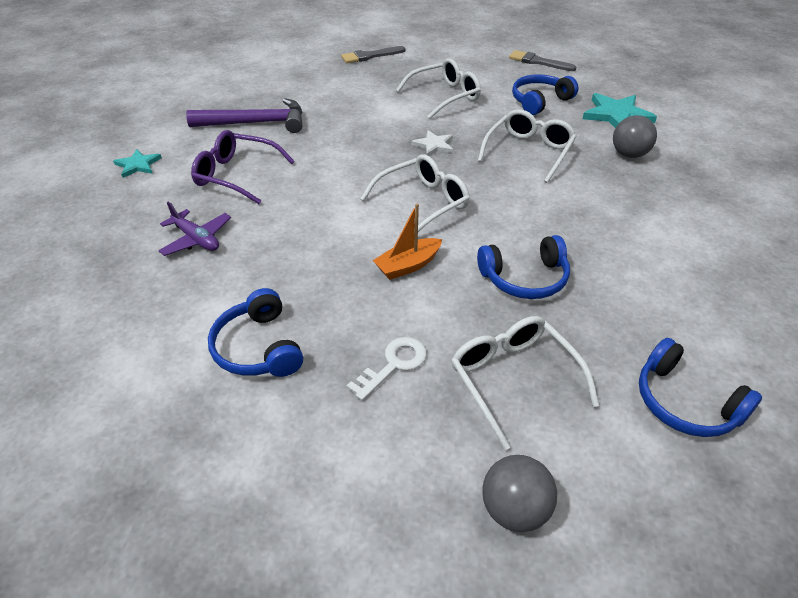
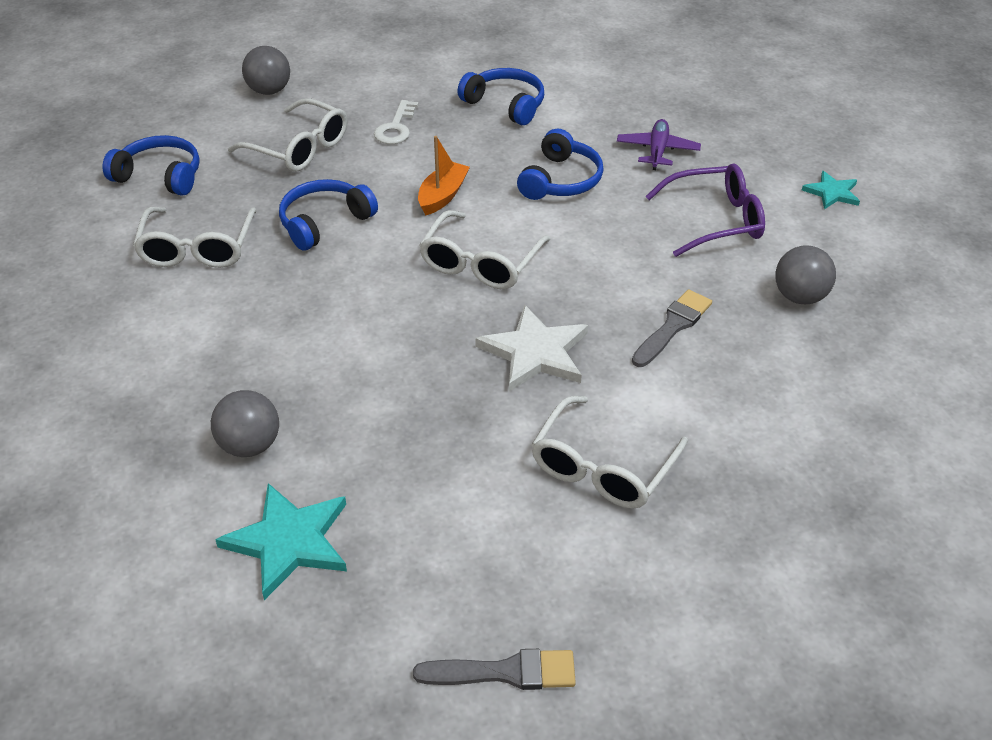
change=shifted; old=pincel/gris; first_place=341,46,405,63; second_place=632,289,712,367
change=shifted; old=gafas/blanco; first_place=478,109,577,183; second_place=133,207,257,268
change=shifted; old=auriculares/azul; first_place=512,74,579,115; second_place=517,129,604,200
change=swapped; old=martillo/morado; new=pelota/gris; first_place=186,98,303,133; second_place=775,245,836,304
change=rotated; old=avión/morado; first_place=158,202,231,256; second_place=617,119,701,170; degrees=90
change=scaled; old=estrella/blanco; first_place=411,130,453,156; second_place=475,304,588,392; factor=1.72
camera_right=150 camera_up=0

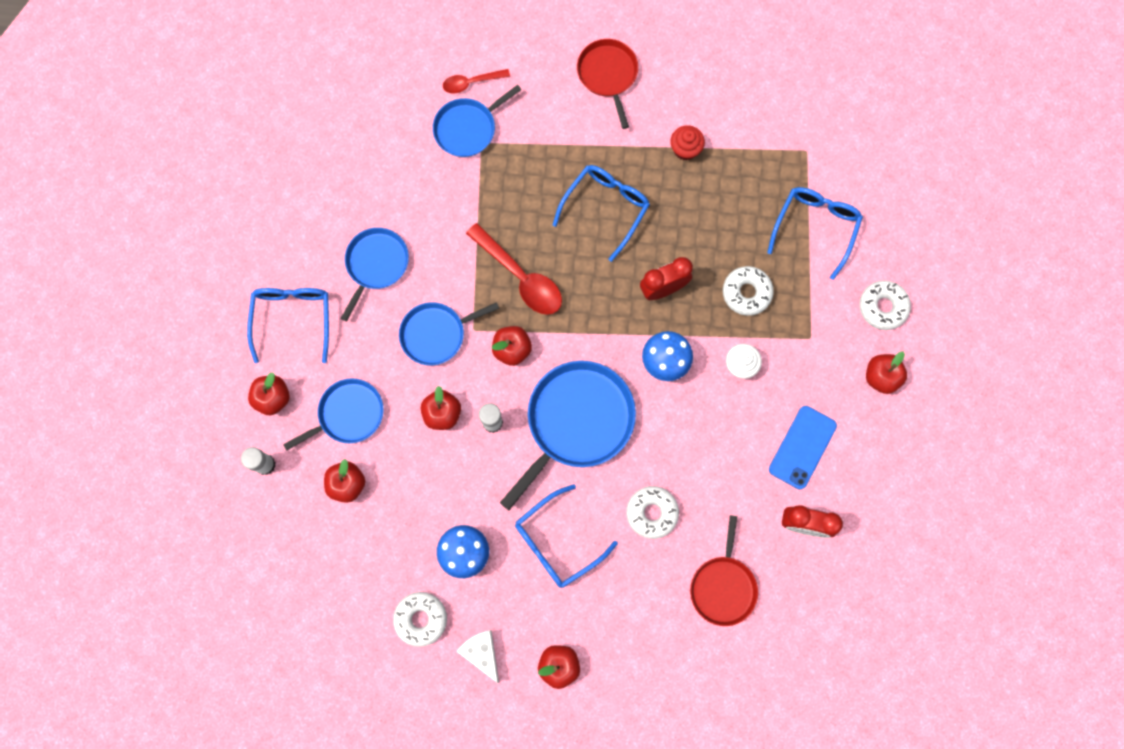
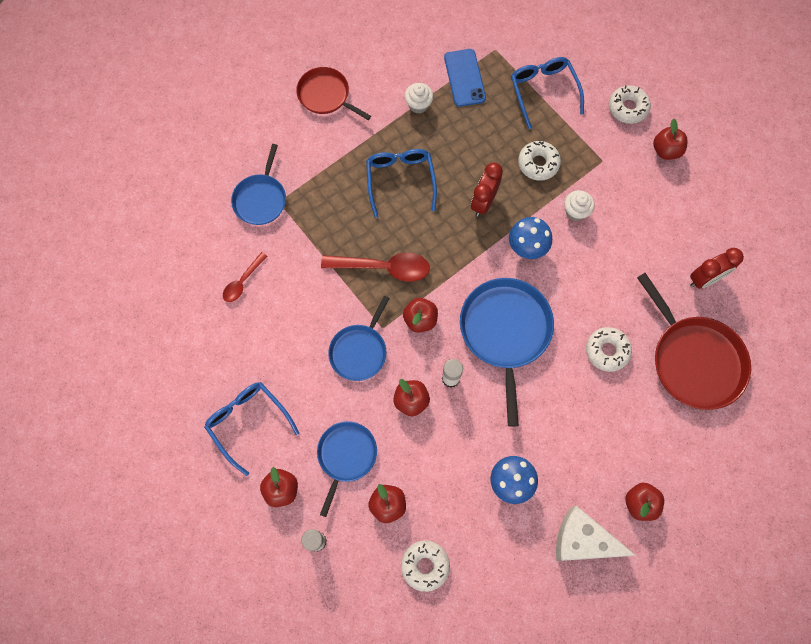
change=gone; old=sartén/azul; first_place=341,228,409,322
change=gone; old=gafas/azul; first_place=515,484,618,588
change=shifted; old=rosquilla/blanco; first_place=393,592,447,647; second_place=401,540,450,592
change=shifted; old=cuchara/rojo; first_place=443,69,510,94; second_place=223,252,267,302
change=shifted; old=móvil/azul; first_place=769,406,837,489; second_place=444,49,486,107
change=repainted; old=magdalena/rojo; new=magdalena/blanco; first_place=670,125,705,160; second_place=405,83,433,114
change=scaled; old=queso/blanco; first_place=456,630,499,683; second_place=556,506,636,561; factor=1.56
change=scaled; old=sartén/rojo; first_place=690,515,758,626; second_place=637,273,751,410; factor=1.63
camera_right=-40 camera_up=-5

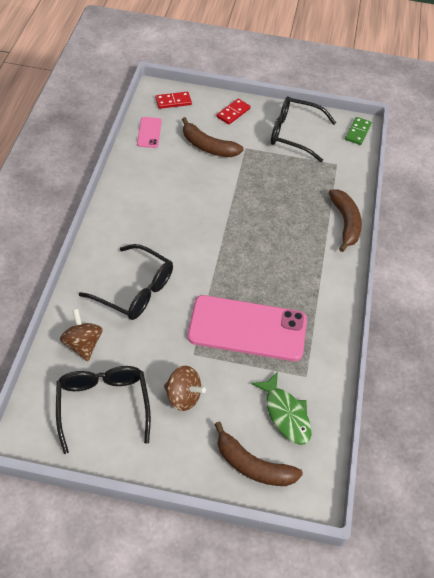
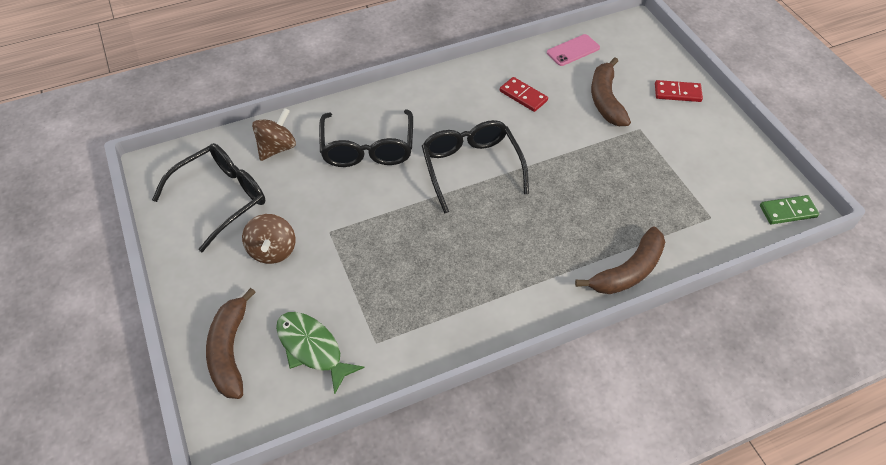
change=gone; old=móvil/rosa; first_place=188,295,307,361
change=shifted; old=ficha de dominó/rojo; first_place=155,92,192,109; second_place=500,77,548,112
change=shifted; old=gafas/negro; first_place=271,96,336,162; second_place=422,120,529,214
change=rotated; old=pez/verde; first_place=251,372,312,445; second_place=276,312,365,394; degrees=105
camera_right=60 camera_up=0

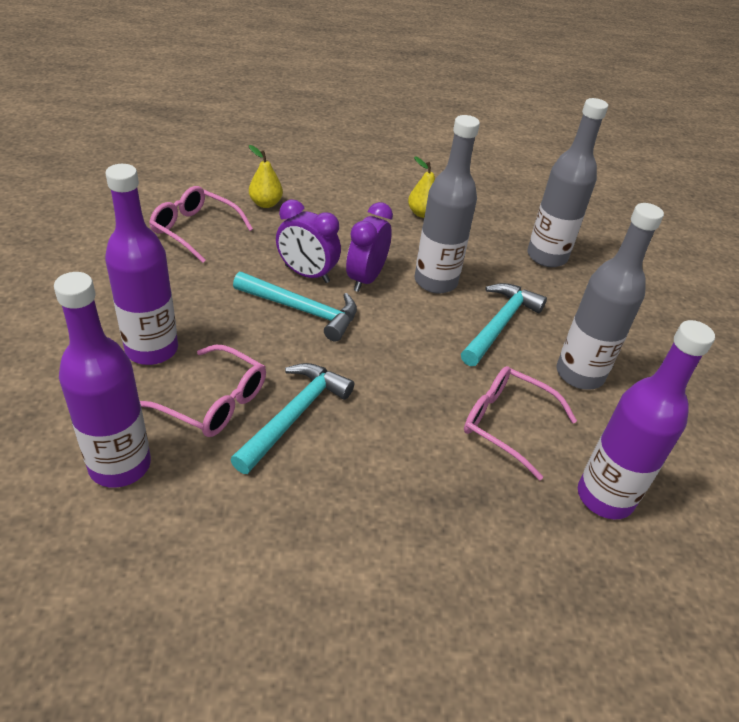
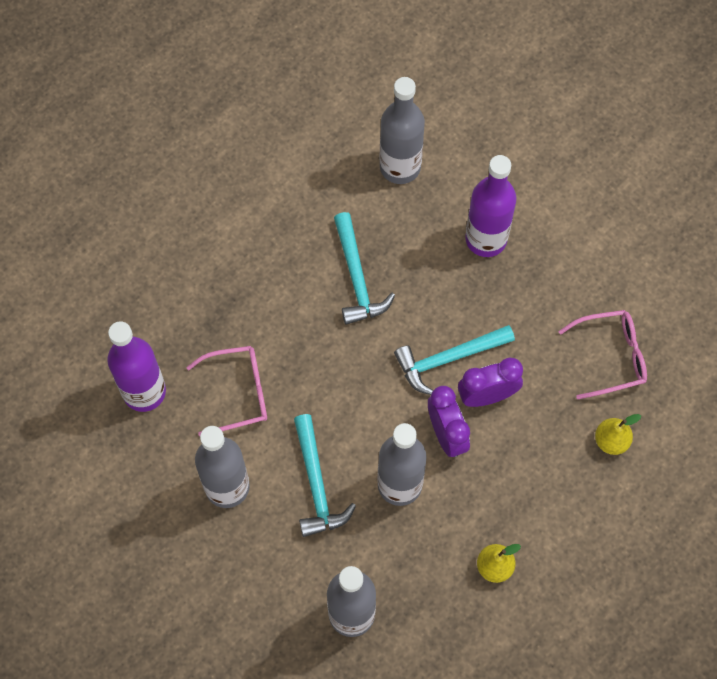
change=gone; old=gafas/rosa; first_place=140,345,266,437
change=repainted; old=botella/morado; new=botella/gris; first_place=54,272,151,488; second_place=379,77,425,184
camera_right=140 camera_up=25

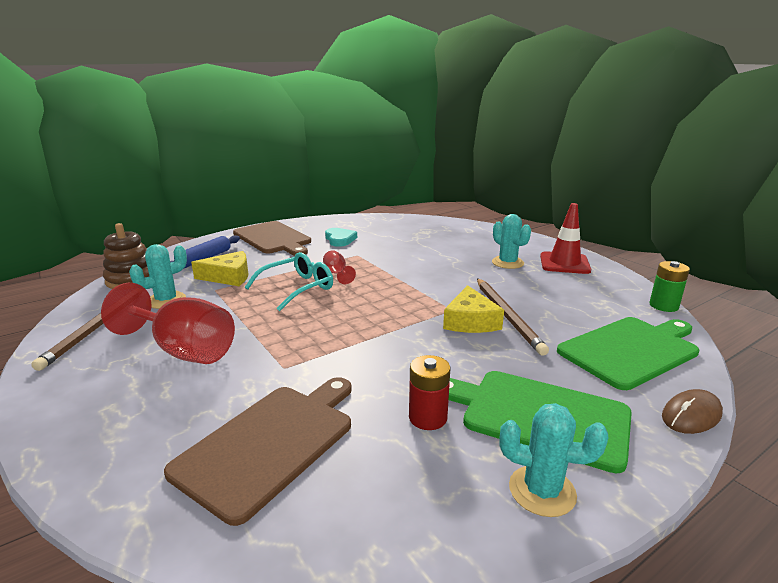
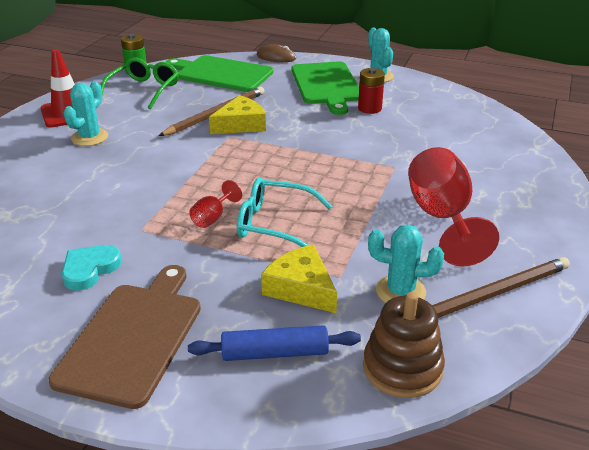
change=gone; old=tabla de cortar/marrón; first_place=164,377,352,526
change=new; new=gafas/verde; second_place=101,57,179,109
camera_right=-125 camera_up=10

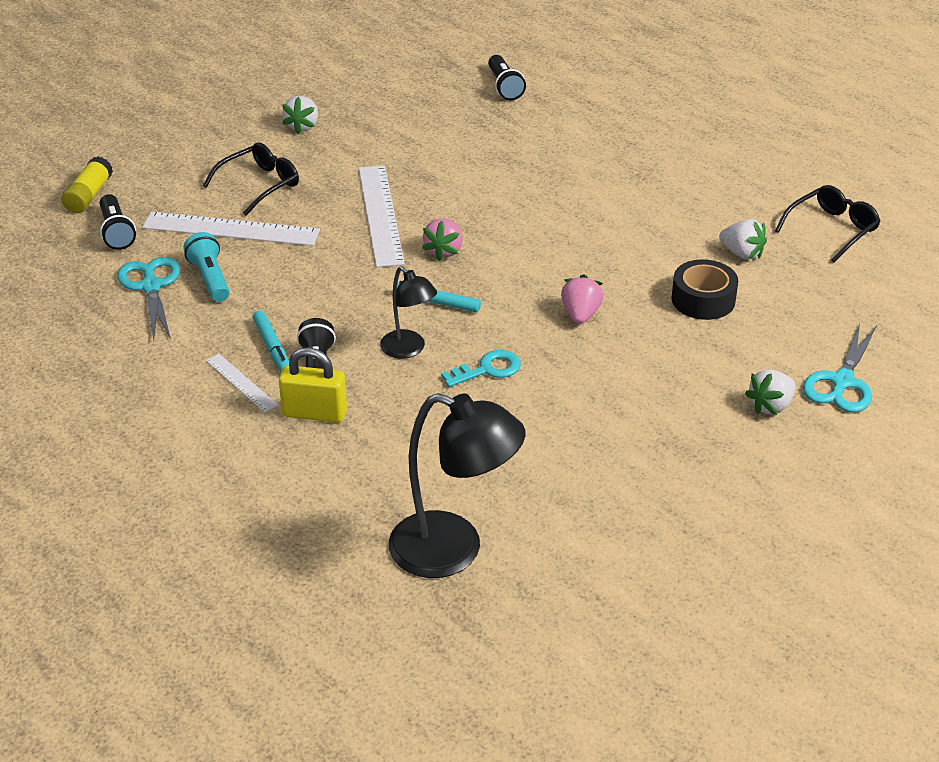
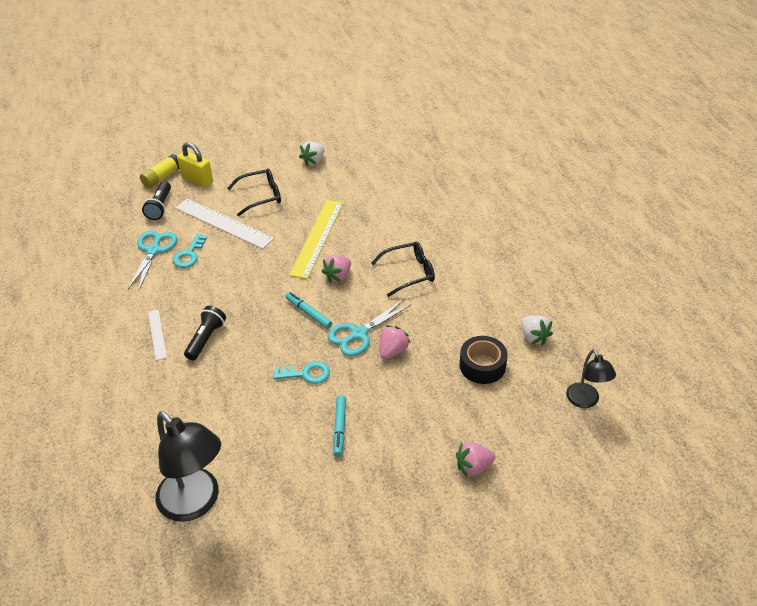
change=gone; old=lámpara de mano/negro; first_place=488,55,526,100
change=shifted; old=rotulador/turquesa; first_place=253,311,289,372; second_place=333,395,346,457
change=shifted; old=candado/amarillo; first_place=279,347,347,423; second_place=177,142,213,188
change=shifted; old=lámpara/negro; first_place=380,266,437,359; second_place=566,349,616,408
change=shifted; old=gafas/negro; first_place=775,185,881,262; second_place=371,242,435,297
change=shifted; old=tijeras/turquesa; first_place=803,323,877,413; second_place=328,299,411,356
change=swapped; old=lámpara de mano/turquesa; new=llave/turquesa; first_place=184,232,230,302; second_place=173,234,207,268
change=repainted; old=regla/blanco; new=regla/amarillo; first_place=359,165,405,267; second_place=289,200,343,279
change=repainted; old=fresa/blanco; new=fresa/rosa; first_place=745,370,796,415; second_place=456,442,496,477
camera_right=25 camera_up=5

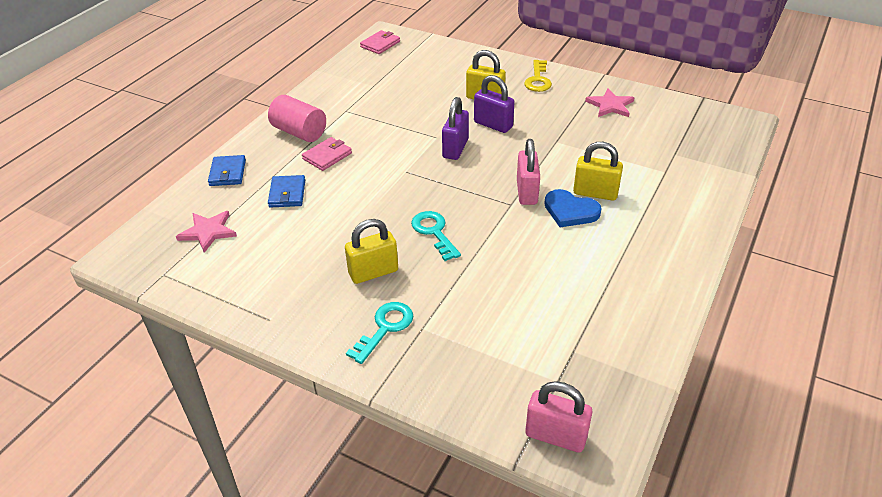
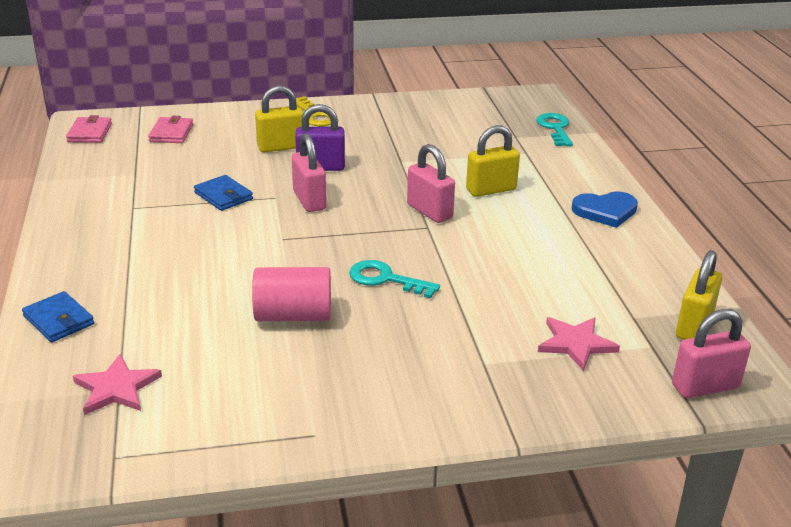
change=shifted; old=cilindro/rosa; first_place=268,95,326,142; second_place=252,267,331,321
change=shifted; old=cartera/azul; first_place=268,175,305,207; second_place=194,175,253,211
change=shifted; old=cartera/rosa; first_place=302,137,352,171; second_place=148,116,193,143
change=shifted; old=candado/amarillo; first_place=345,219,398,284; second_place=676,250,722,340
change=shifted; old=llave/turquesa; first_place=346,302,413,364; second_place=536,113,573,146
change=shifted; old=corazón/azul; first_place=544,189,602,227; second_place=572,191,638,228
change=shifted; old=estrella/rosa; first_place=585,88,634,117; second_place=538,317,620,371
change=repainted; old=candado/morado; new=candado/rosa; first_place=442,97,469,160; second_place=292,133,326,212
camera_right=-40 camera_up=-10

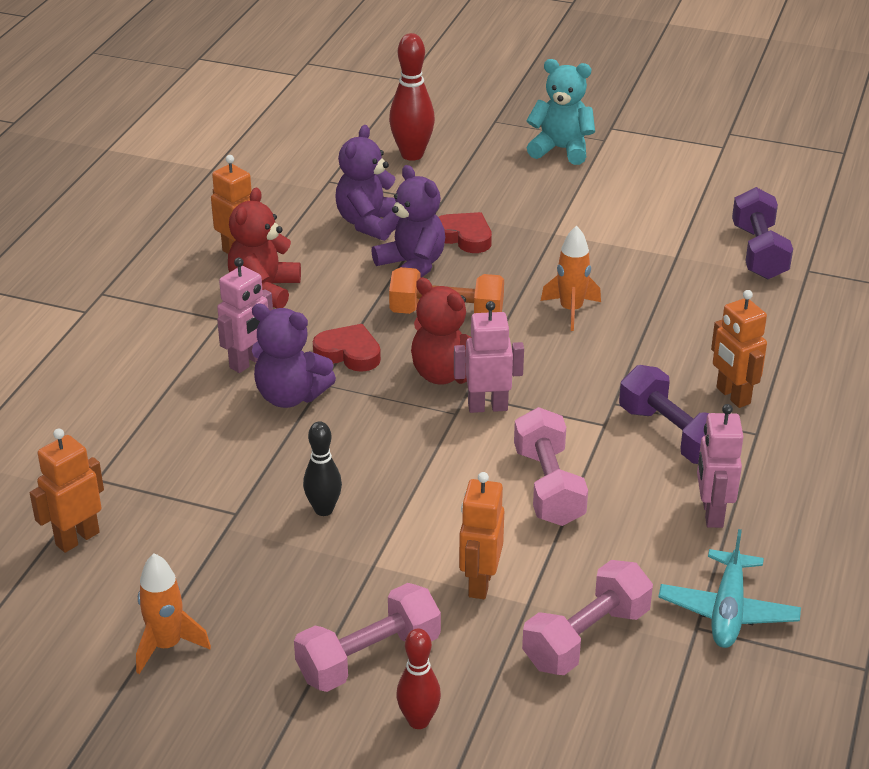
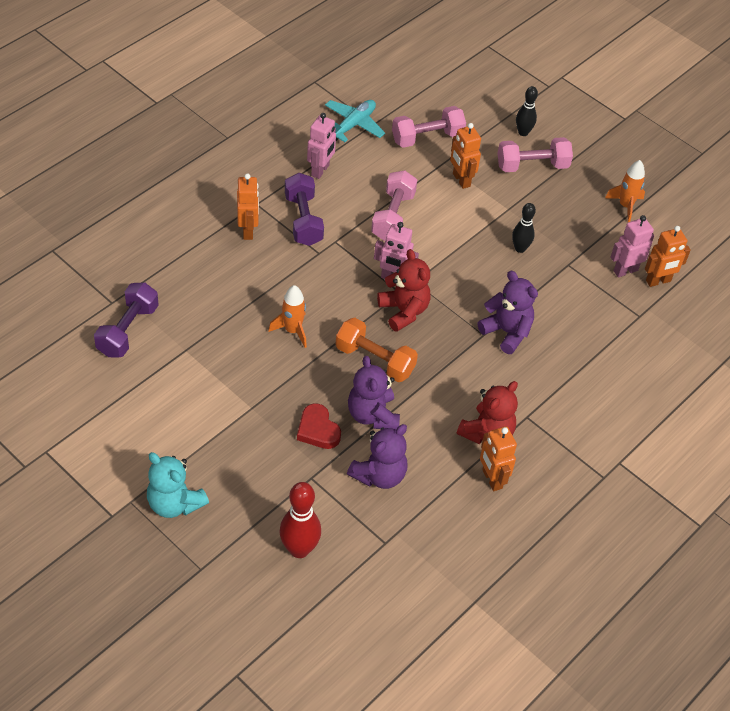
change=gone; old=corazón/rojo; first_place=313,324,381,372
change=shifted; old=robot/rosa; first_place=217,258,273,373; second_place=610,215,654,277
change=repainted; old=bolo/rojo; new=bolo/negro; first_place=396,628,441,729; second_place=516,86,538,136
change=rotated; old=robot/naranja; first_place=459,472,504,599; second_place=450,123,481,189; degrees=120
camera_right=-160 camera_up=15

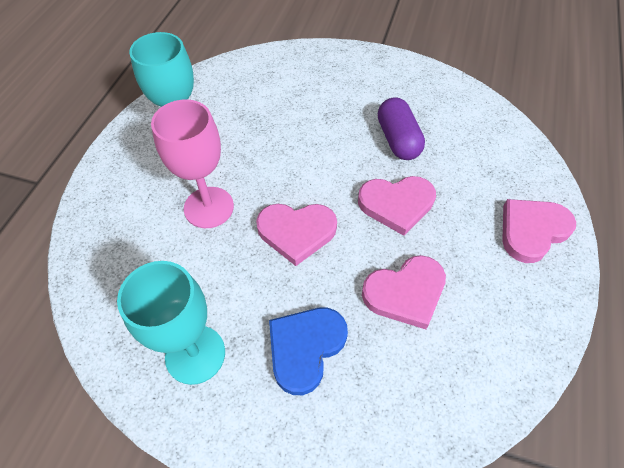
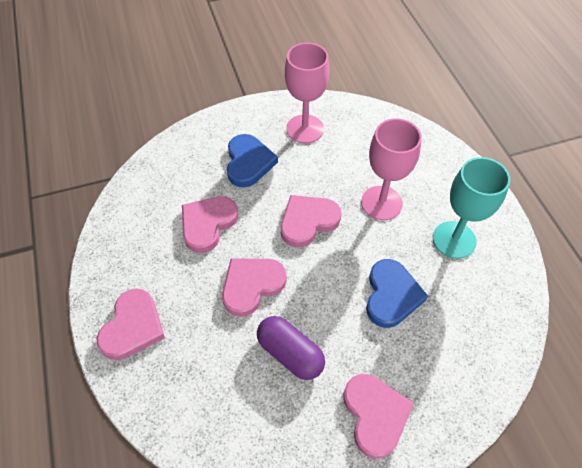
change=new; new=corazón/rosa; second_place=343,374,414,459
change=new; new=corazón/azul; second_place=366,259,428,328
change=repainted; old=copa/turquesa; new=copa/rosa; first_place=117,261,225,385; second_place=285,43,329,143
camera_right=145 camera_up=0

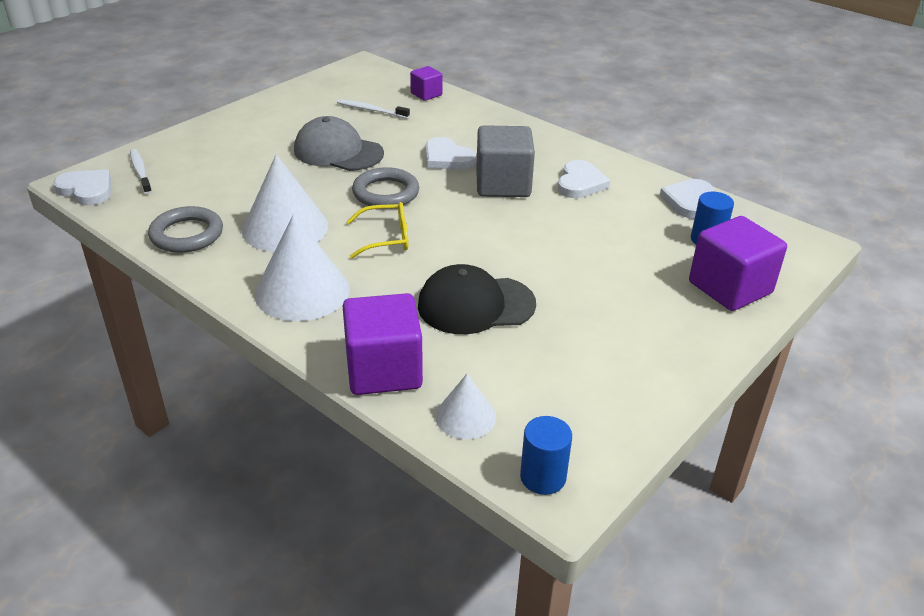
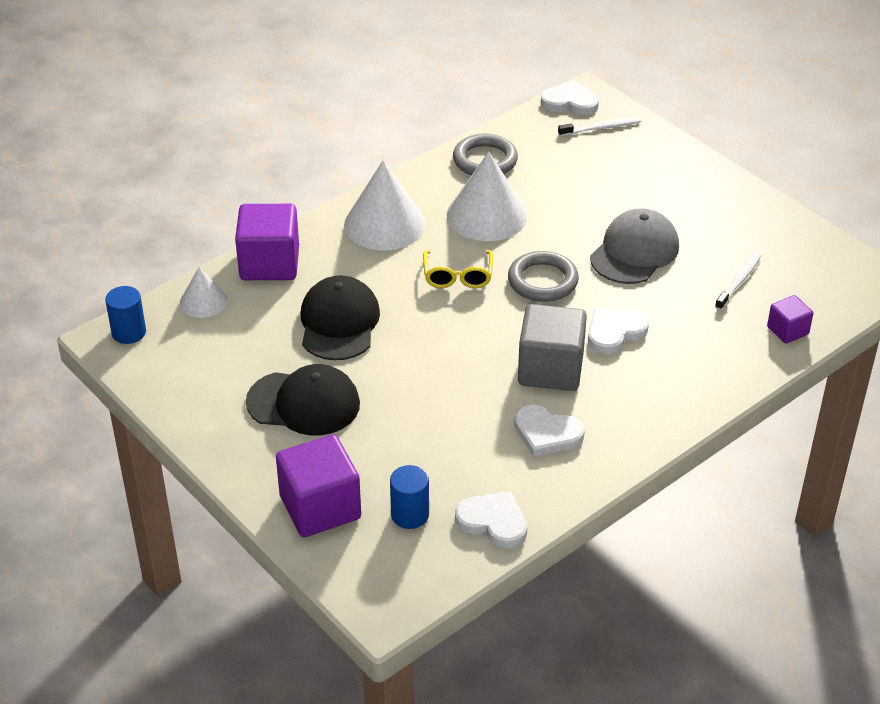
change=new; new=gorra/negro; second_place=246,364,360,435
change=rotated; old=corazón/blanco; first_place=54,169,111,205; second_place=541,80,599,115; degrees=-120
camera_right=100 camera_up=5

